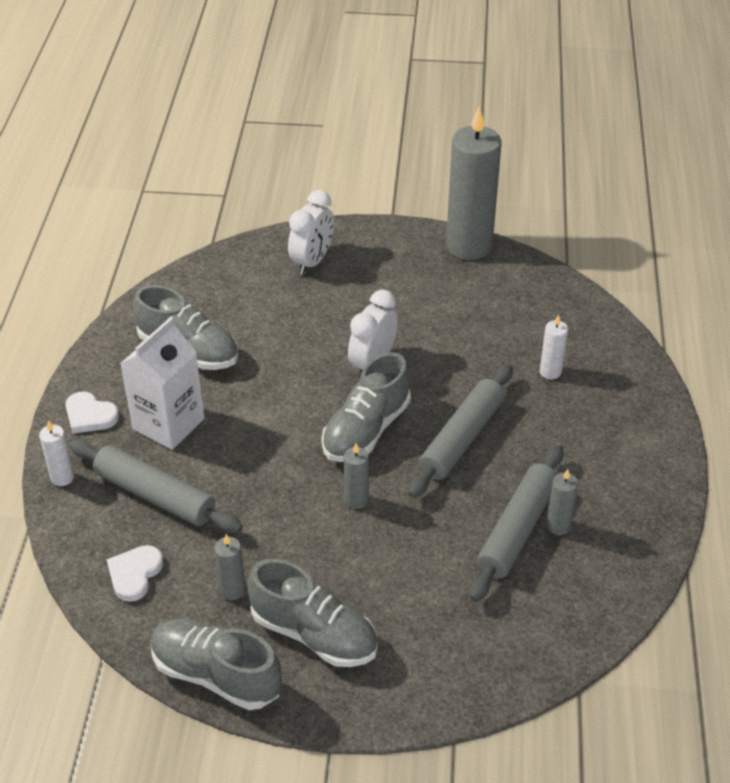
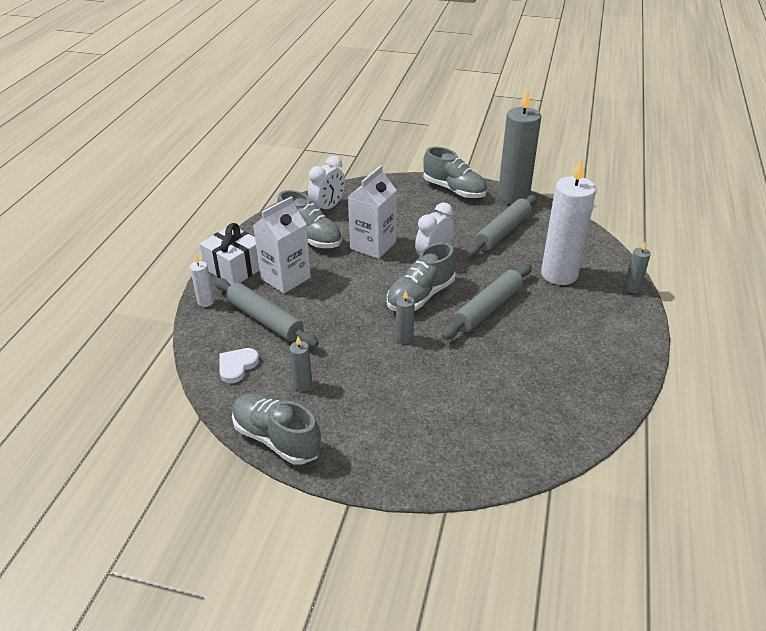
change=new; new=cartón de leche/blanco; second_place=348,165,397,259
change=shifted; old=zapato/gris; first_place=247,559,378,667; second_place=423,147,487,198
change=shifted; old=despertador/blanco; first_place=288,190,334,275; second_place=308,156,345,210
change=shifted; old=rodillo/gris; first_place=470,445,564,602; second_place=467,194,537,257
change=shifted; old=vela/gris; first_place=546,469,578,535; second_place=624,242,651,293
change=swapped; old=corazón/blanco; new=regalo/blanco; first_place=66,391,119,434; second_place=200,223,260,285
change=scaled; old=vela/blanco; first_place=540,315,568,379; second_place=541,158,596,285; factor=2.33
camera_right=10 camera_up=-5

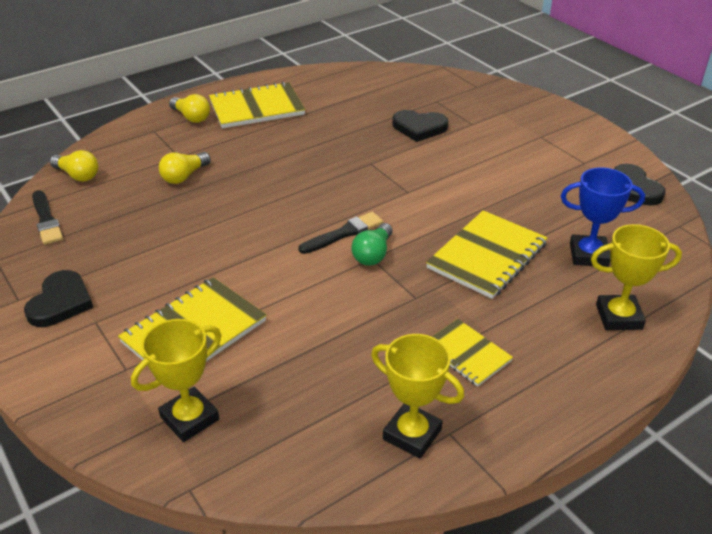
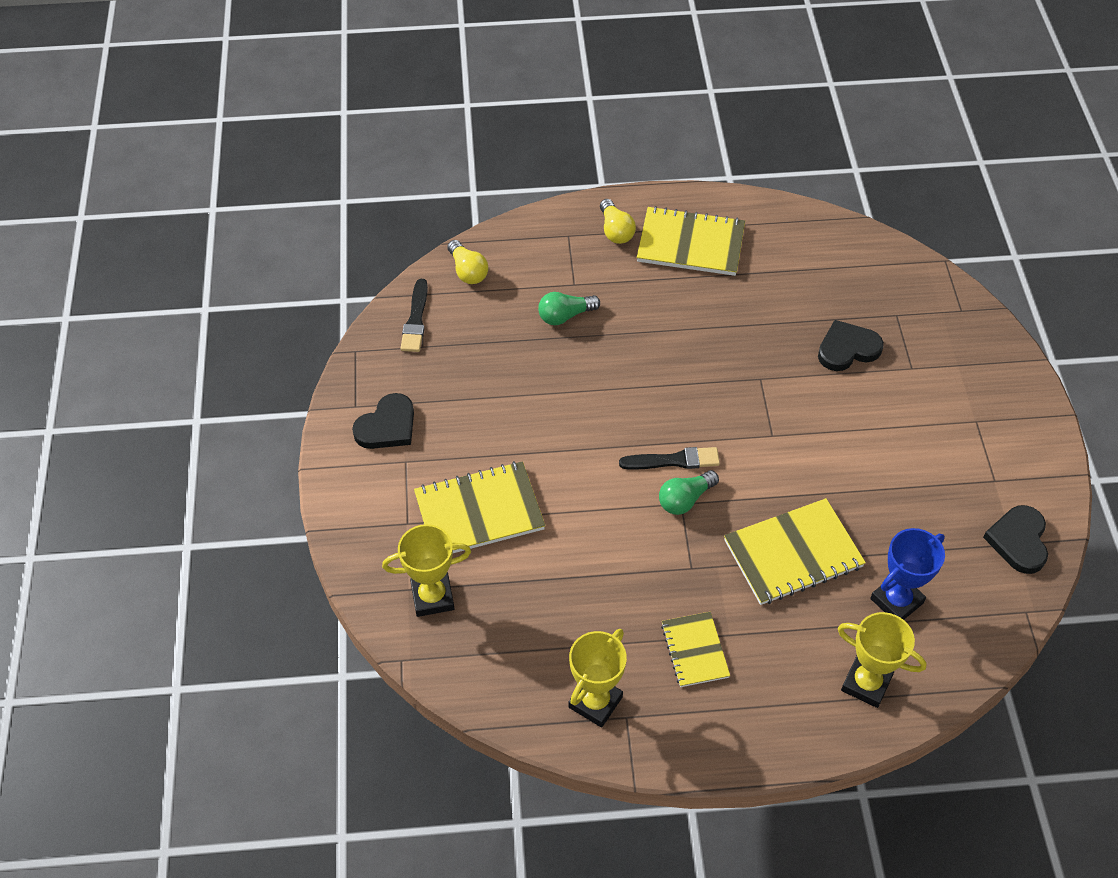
change=repainted; old=bombilla/amarillo; new=bombilla/verde; first_place=159,152,211,184; second_place=538,292,600,325
change=rotated; old=trofeo/amarillo; first_place=371,334,464,459; second_place=568,629,627,727; degrees=60
change=rotated; old=corazón/negro; first_place=392,110,448,142; second_place=818,320,884,371; degrees=120
change=rotated; old=trofeo/azul; first_place=561,167,645,267; second_place=870,528,945,620; degrees=-75
camera_right=30 camera_up=15

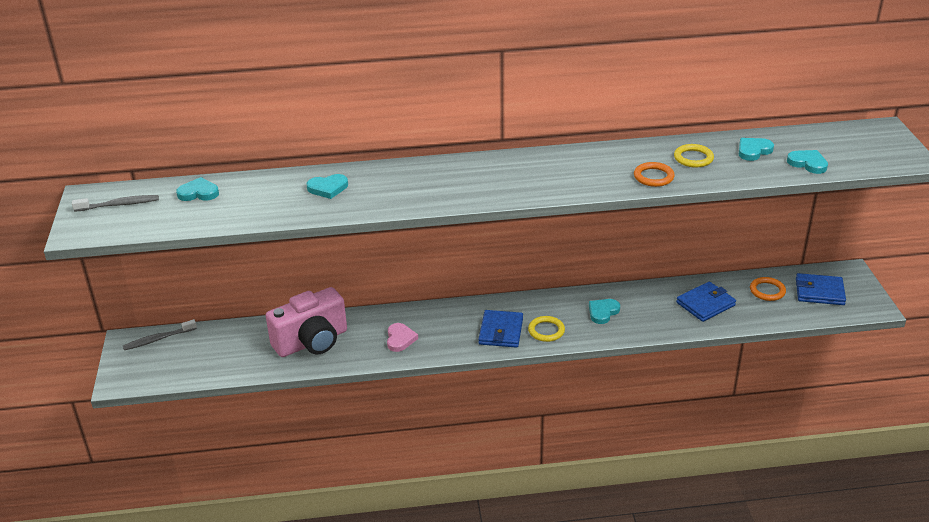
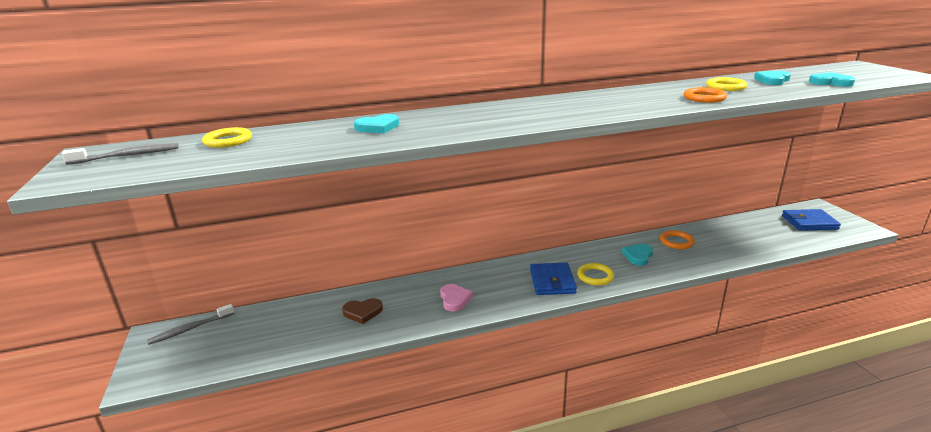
change=gone; old=cartera/azul; first_place=676,281,736,322
change=shifted; old=anillo/naranja; first_place=750,277,786,301; second_place=660,230,695,249
change=swapped; old=corazón/turquesa; new=anillo/amarillo; first_place=176,177,219,201; second_place=202,127,252,148
change=swapped; old=cámara/rosa; new=corazón/marrón; first_place=265,287,347,357; second_place=342,298,383,324
camera_right=-10 camera_up=-10

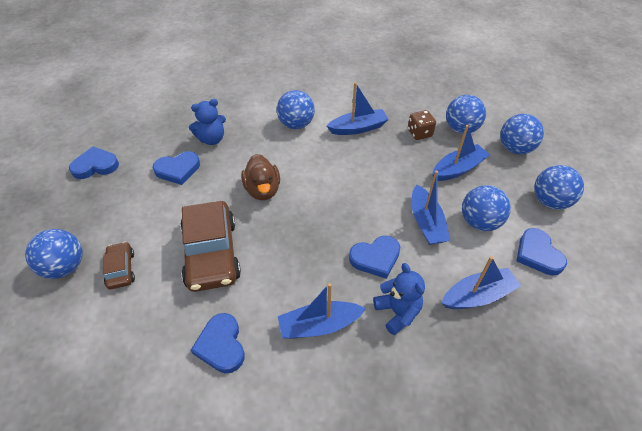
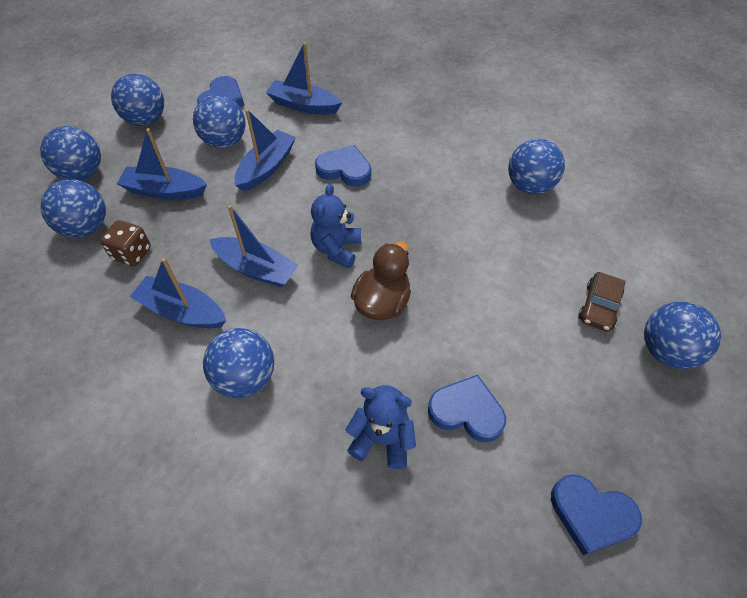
change=gone; old=coche/marrón; first_place=180,201,241,292
change=shifted; old=barco/azul; first_place=278,283,366,339; second_place=209,205,299,288
change=shifted; old=osito/azul; first_place=373,263,425,335; second_place=311,184,361,268
change=swapped; old=corazón/azul; new=pelota/azul; first_place=191,313,245,373; second_place=508,139,565,195
camera_right=-140 camera_up=5

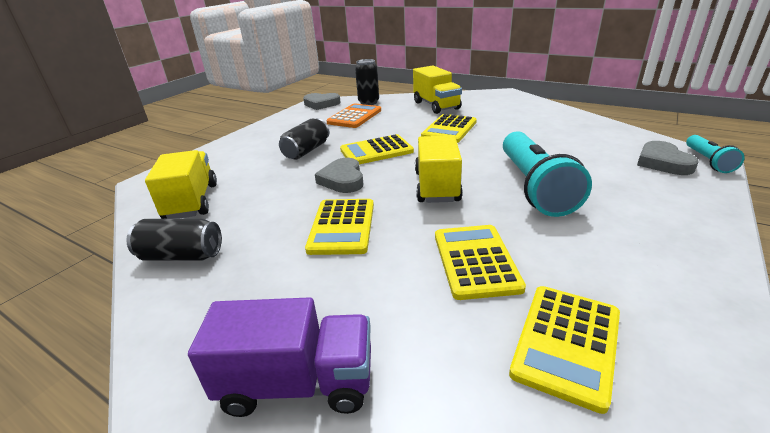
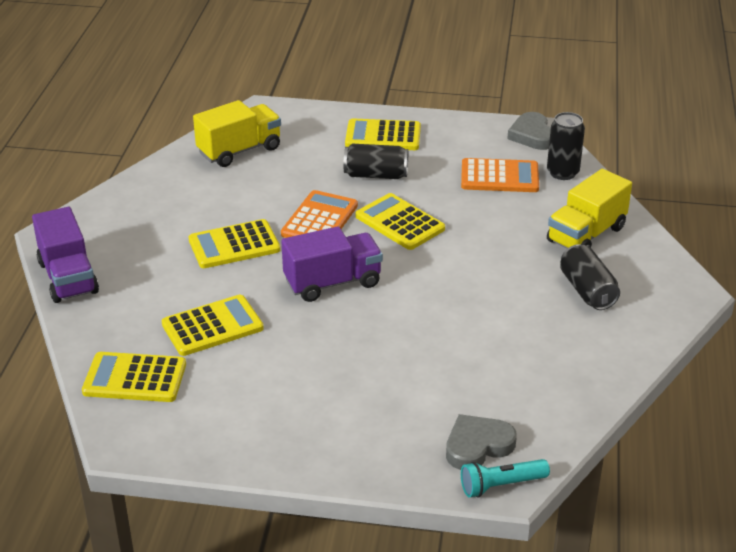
change=gone; old=lámpara de mano/turquesa; first_place=503,131,592,217
change=shifted; old=lata/negro; first_place=127,218,222,261; second_place=560,244,620,310
change=shifted; old=calculadora/amarillo; first_place=421,114,477,143; second_place=345,118,421,150
change=swapped; old=corazón/gris; new=calculadora/naranja; first_place=315,158,363,193; second_place=281,190,358,238
change=repainted; old=camión/amarillo; new=camión/morado; first_place=415,135,463,203; second_place=281,226,383,302
camera_right=65 camera_up=5

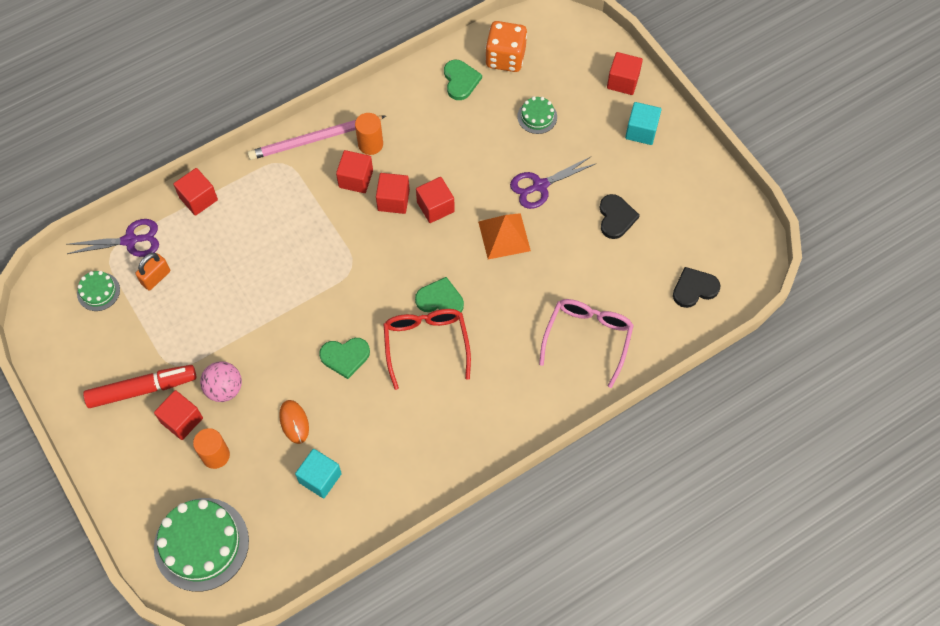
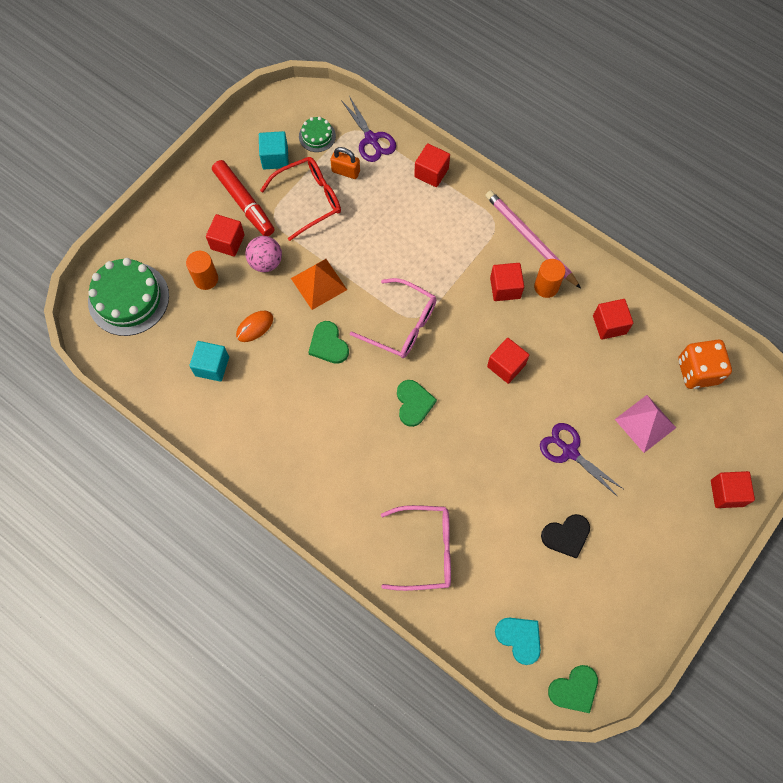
change=new; new=gafas/rosa; second_place=350,278,436,358
change=shifted; old=cubo/rojo; first_place=376,173,410,214; second_place=593,299,633,340
change=shifted; old=gafas/rojo; first_place=384,309,471,390; second_place=260,157,341,241
change=shifted; old=corazón/verde; first_place=444,60,482,100; second_place=548,665,598,713
change=shifted; old=pirámide/naranja; first_place=478,213,531,259; second_place=291,259,347,310
change=shifted; old=cubo/turquesa; first_place=625,102,662,145; second_place=259,131,289,169
change=swapped; old=tarta/verde; new=pirámide/rosa; first_place=517,96,557,134; second_place=615,395,676,453
change=repainted; old=corazón/negro; new=corazón/turquesa; first_place=673,267,721,308; second_place=495,618,541,665
camera_right=70 camera_up=5

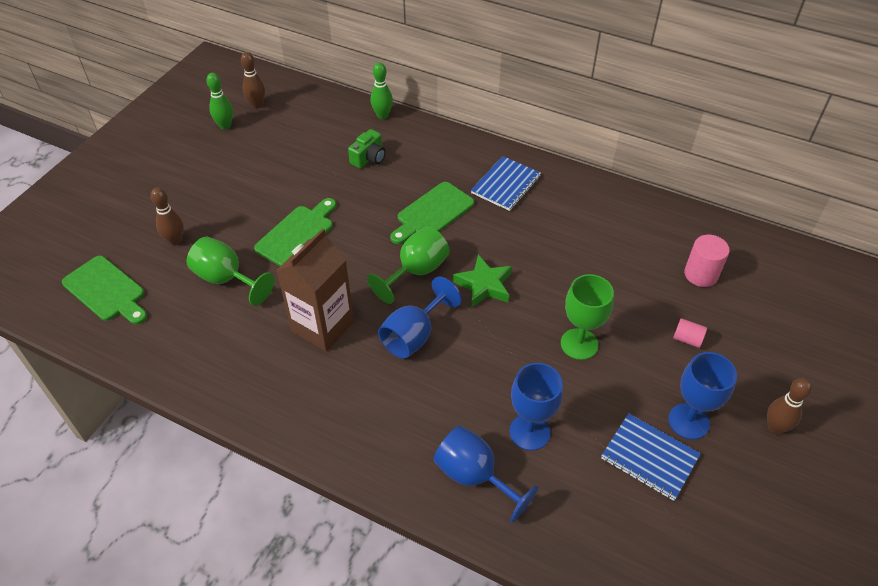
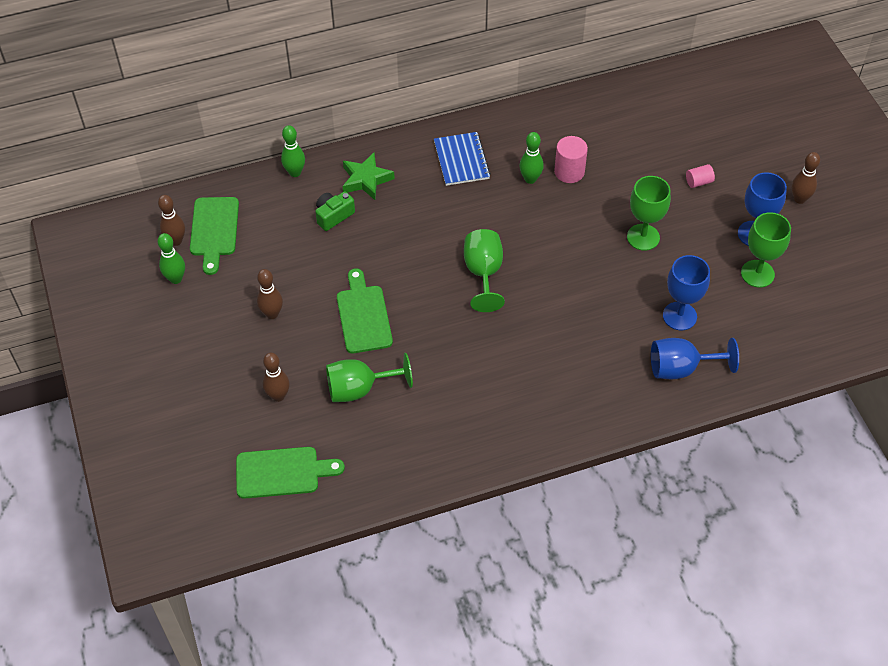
change=gone; old=cartón de leche/marrón; first_place=276,228,354,352
change=gone; old=copa/azul; first_place=378,277,462,359
change=new; new=bolo/marrón; second_place=257,269,283,319
change=new; new=bolo/verde; second_place=519,132,544,184
change=shifted; old=tabla de cortar/verde; first_place=390,182,474,244; second_place=190,197,239,275
change=shifted; old=estrella/verde; first_place=453,255,512,307; second_place=343,153,395,200
change=shifted; old=cilindro/rosa; first_place=684,235,730,287; second_place=554,136,588,183
change=swapped; old=cuaderno/azul; new=copa/verde; first_place=601,413,701,501; second_place=741,212,791,288
change=rotated; old=cámara/verde; first_place=348,129,386,168; second_place=315,191,355,231; degrees=-120
camera_right=-45 camera_up=5

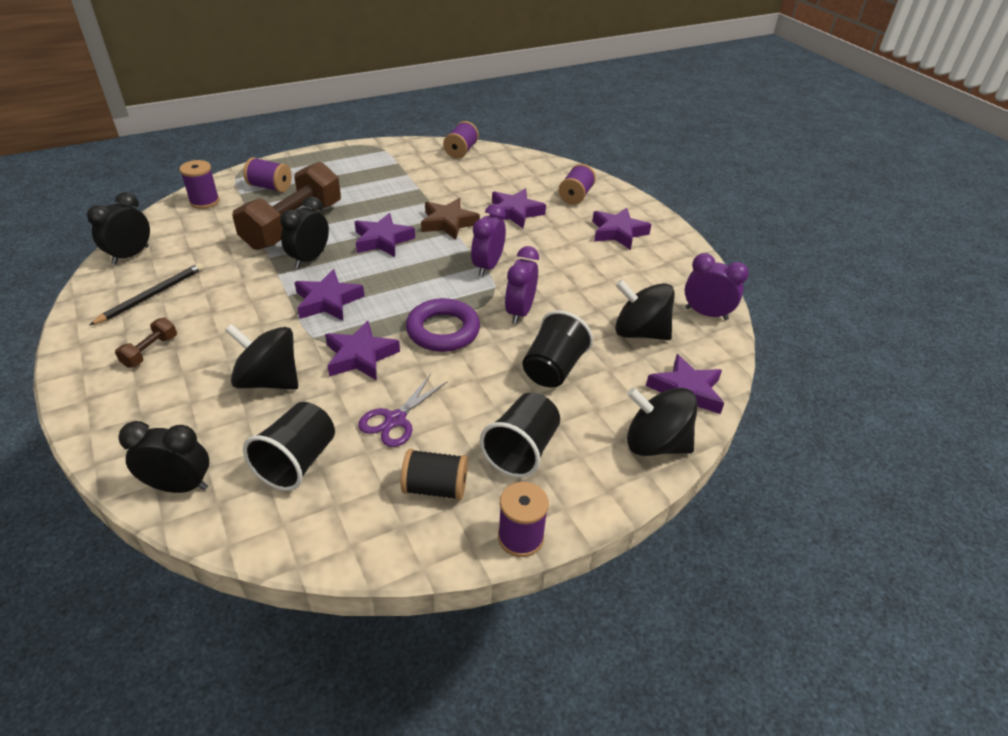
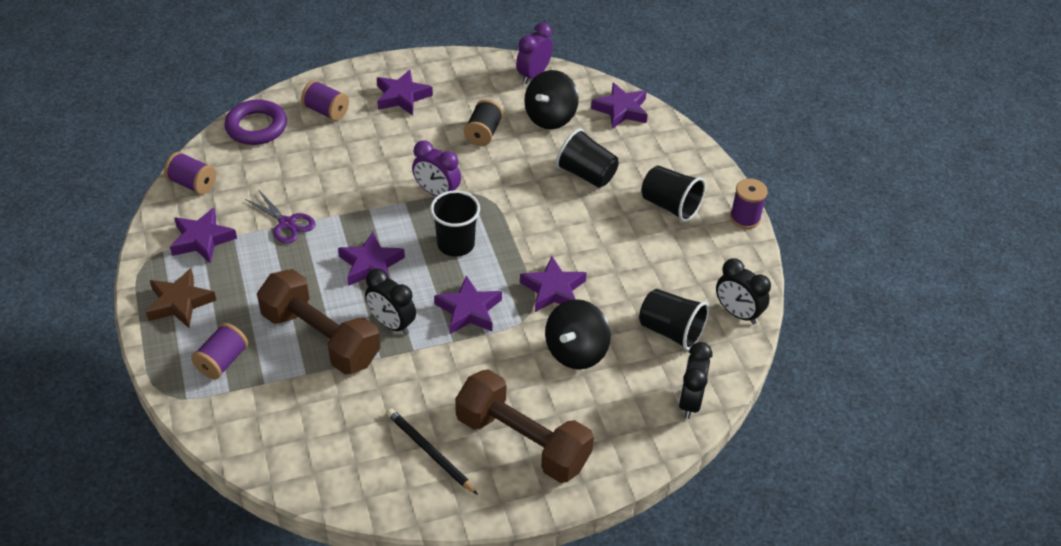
change=gone; old=carrete/morado; first_place=179,160,219,209
change=gone; old=despertador/morado; first_place=505,246,539,324
change=gone; old=peonza/negro; first_place=627,387,698,456
change=new; new=vaso/negro; second_place=430,190,480,257
change=shifted; old=despertador/negro; first_place=87,192,150,265; second_place=716,258,771,325
change=shifted; old=tijeras/morado; first_place=358,374,447,447; second_place=245,191,315,244
change=shifted; old=carrete/negro; first_place=401,449,468,500; second_place=464,99,503,146
change=shifted; old=anillo/morado; first_place=406,298,480,352; second_place=224,99,287,145
change=shifted; old=estrella/marrón; first_place=421,198,480,240; second_place=146,268,216,328
change=shifted; old=estrella/morado; first_place=489,189,546,228; second_place=170,208,237,263
change=scaled; old=mancuerna/marrón; first_place=115,318,177,368; second_place=455,369,594,483; factor=2.4
camera_right=-80 camera_up=5

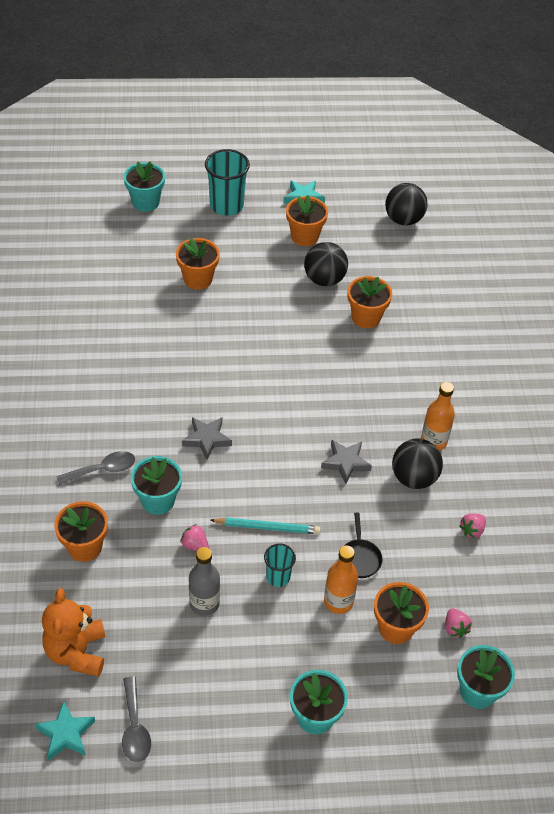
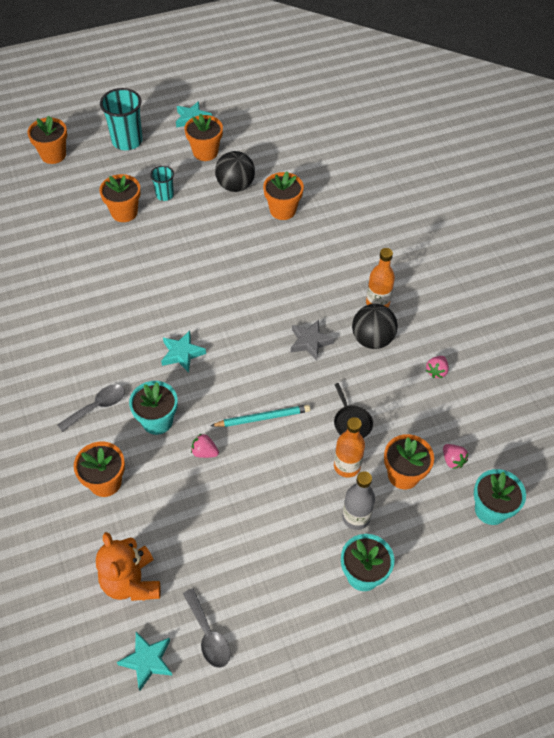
change=gone; old=pelota/negro; first_place=385,183,428,225
change=shifted; old=botella/gris; first_place=189,547,220,616; second_place=342,471,375,530
change=shifted; old=vaso/turquesa; first_place=264,544,296,587; second_place=150,166,174,201
change=repainted; old=maceta/turquesa; new=maceta/naranja; first_place=123,161,165,212; second_place=27,116,67,164
change=repainted; old=estrella/gris; new=estrella/turquesa; first_place=182,417,232,460; second_place=161,331,206,373
camera_right=-15 camera_up=5

